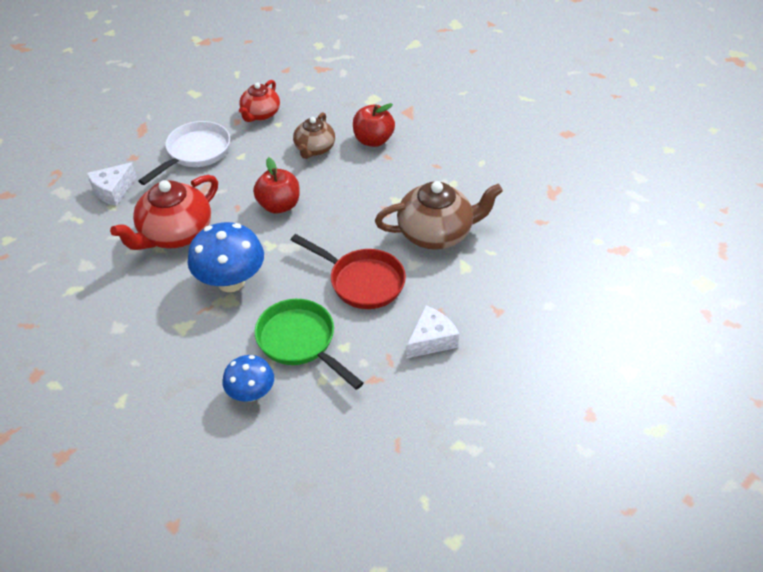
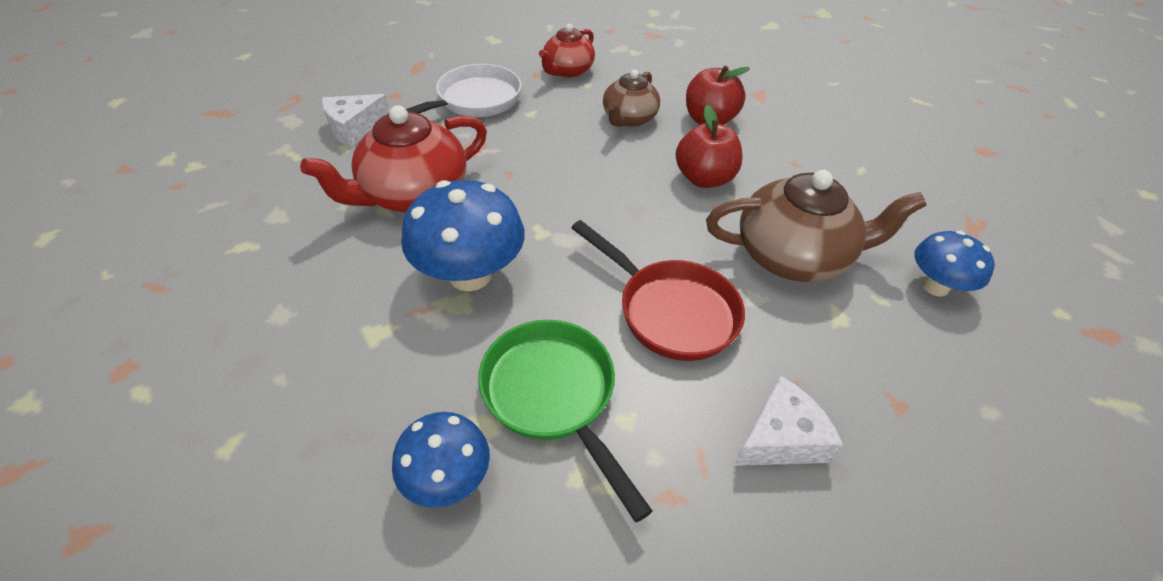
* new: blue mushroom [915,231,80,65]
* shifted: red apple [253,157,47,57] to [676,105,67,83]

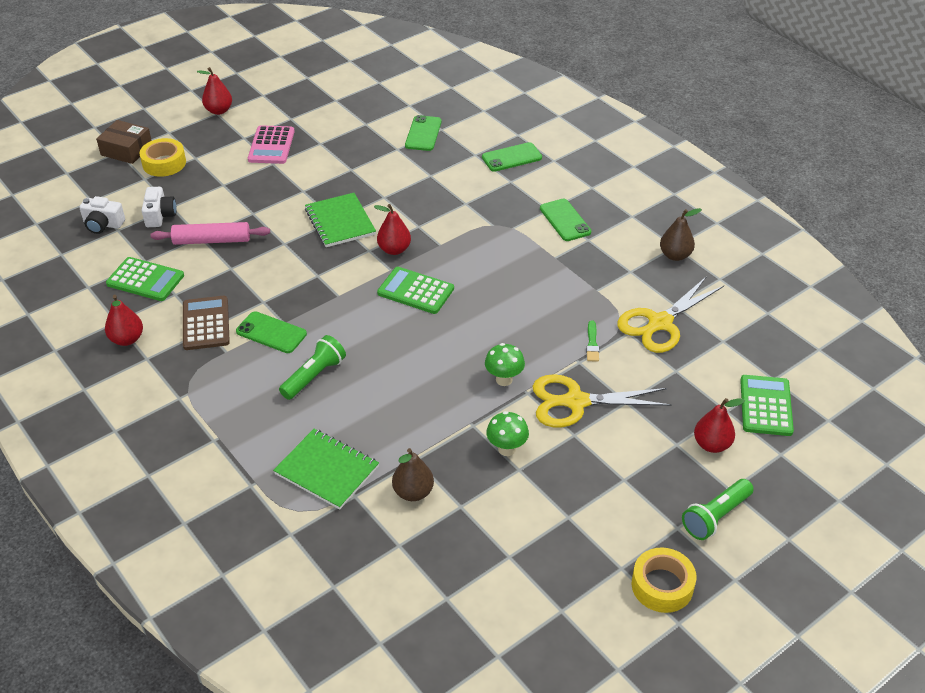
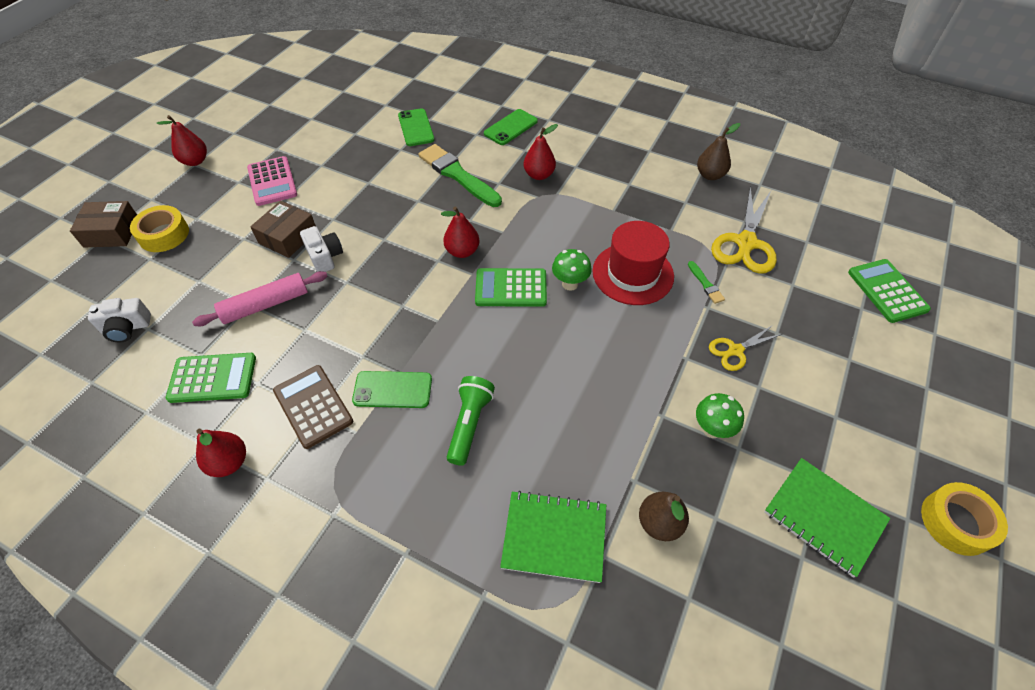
* gone: green phone [540,199,52,42]
* gone: green flashlight [682,479,72,61]
* new: brown box [250,201,66,57]
* new: green brush [419,144,83,63]
* new: red hat [592,221,82,84]
* shifted: white camera [142,187,35,40] to [300,226,43,46]
* shifted: green notebook [305,193,71,54] to [764,458,126,120]
* shifted: green mushroom [485,343,40,43] to [552,249,40,42]
* shifted: red pear [694,398,51,55] to [524,124,34,56]
* scaled: yellow scissors [533,374,138,54] = [709,325,73,46] x0.56

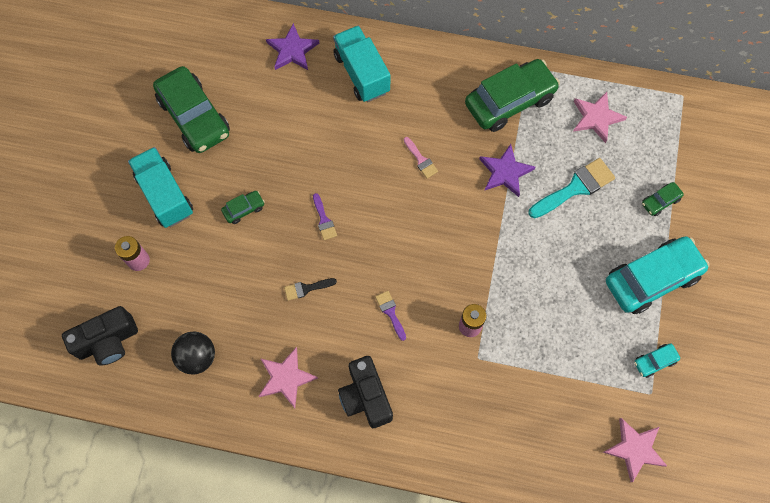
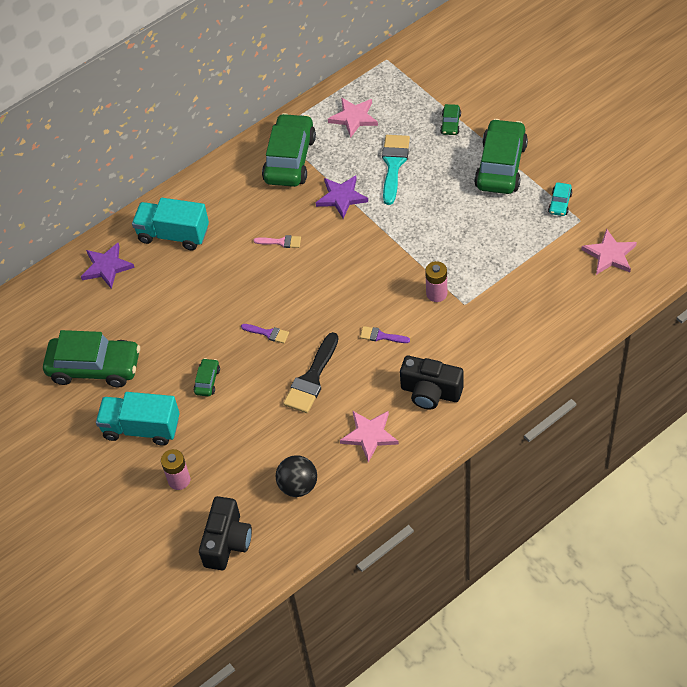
* repainted: turquoise car [606,236,103,78] to green car [474,119,54,75]
* scaled: black brush [284,278,53,23] = [283,332,56,81] x1.90

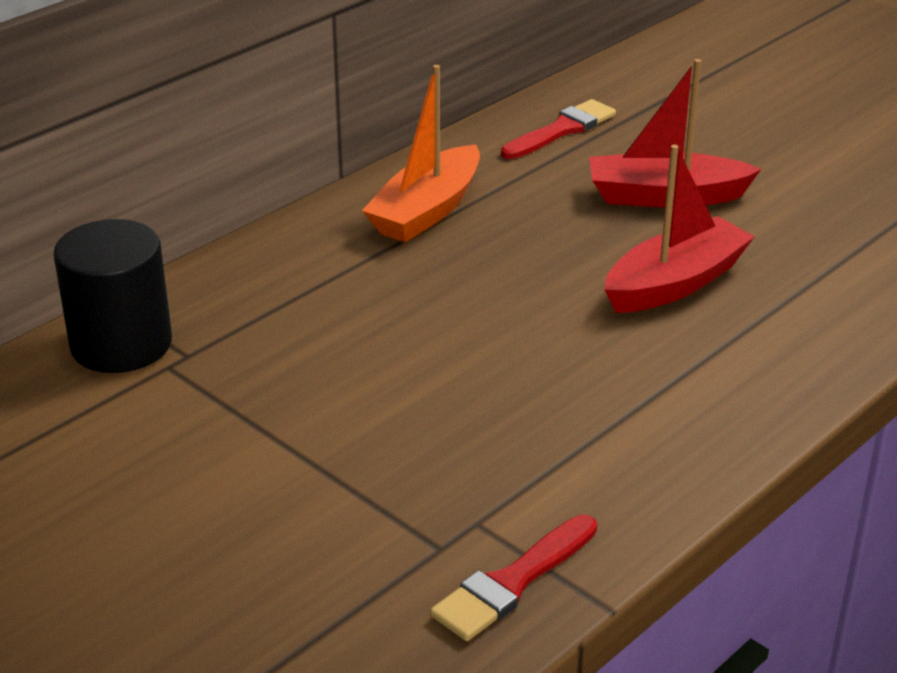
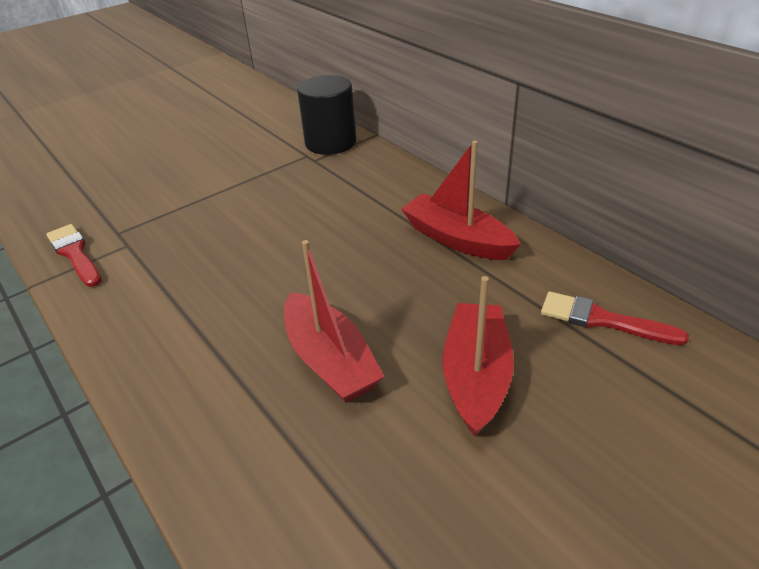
* repainted: orange boat [362,65,118,178] to red boat [401,141,120,119]
* rotated: red brush [501,99,115,60] = [541,291,148,54] 150 degrees clockwise

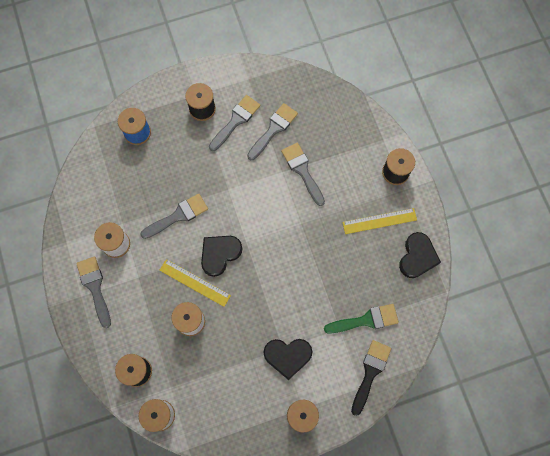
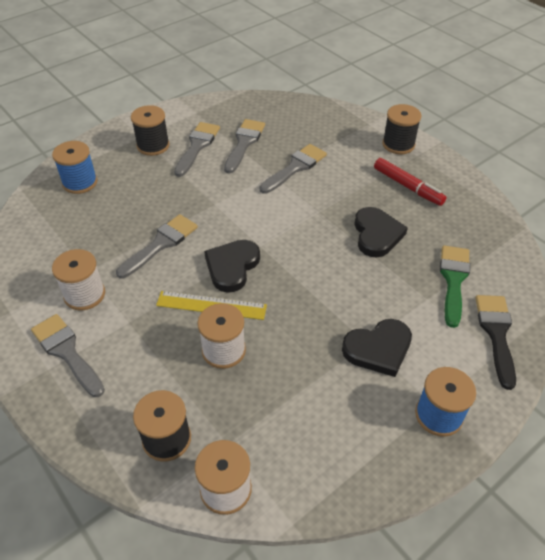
* shifted: black heart [399,232,42,46] to [354,207,54,51]
* swapped: yellow ruler [342,208,75,26] to red marker [374,158,73,48]
* rotated: grey brush [281,142,44,64] = [260,144,67,50] 90 degrees clockwise
* rotated: green brush [324,304,75,30] = [440,245,30,83] 45 degrees counterclockwise

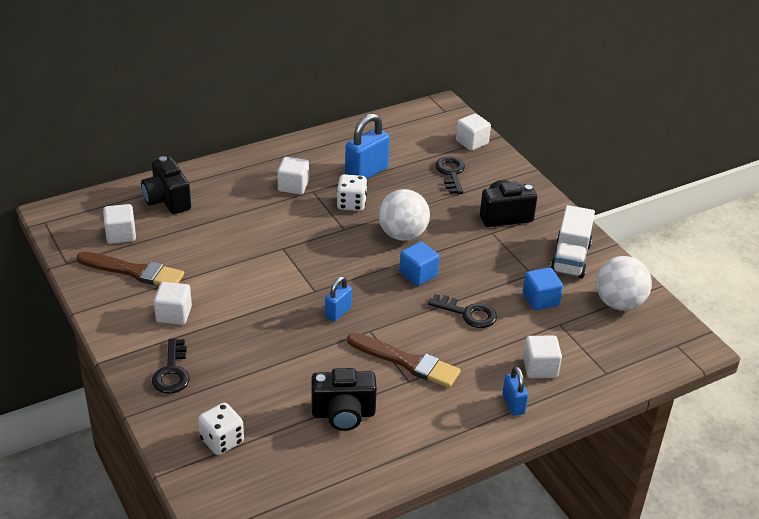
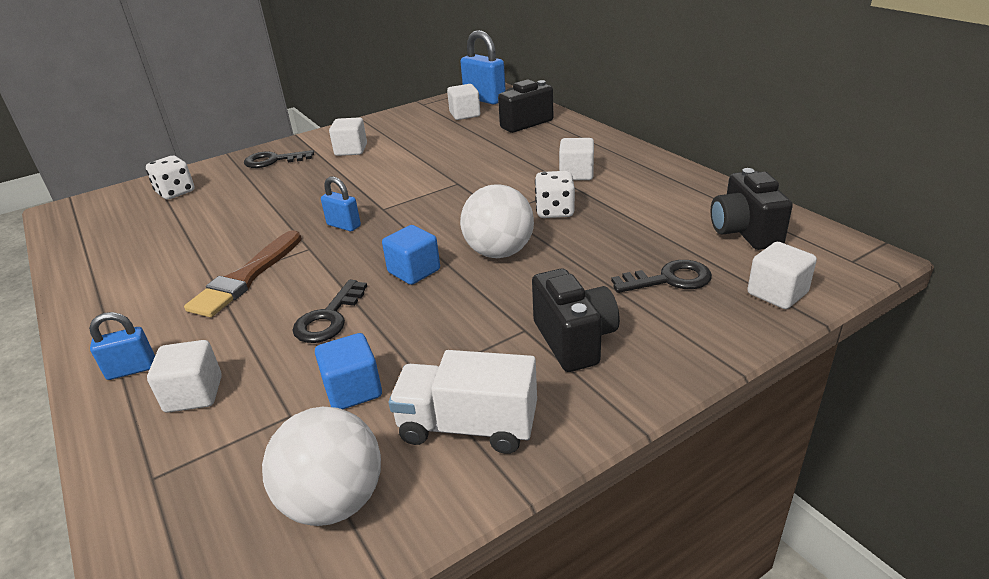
* gone: brown brush [76,252,108,33]
* shifted: black camera [312,368,65,63] to [711,168,82,82]
* shifted: blue padlock [345,113,45,66] to [461,30,45,74]

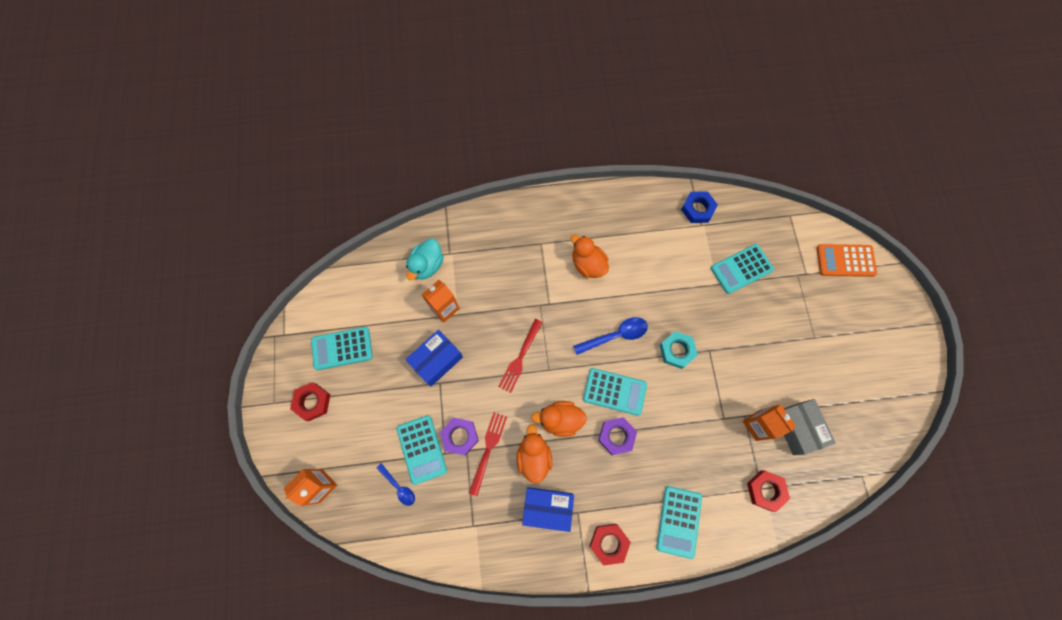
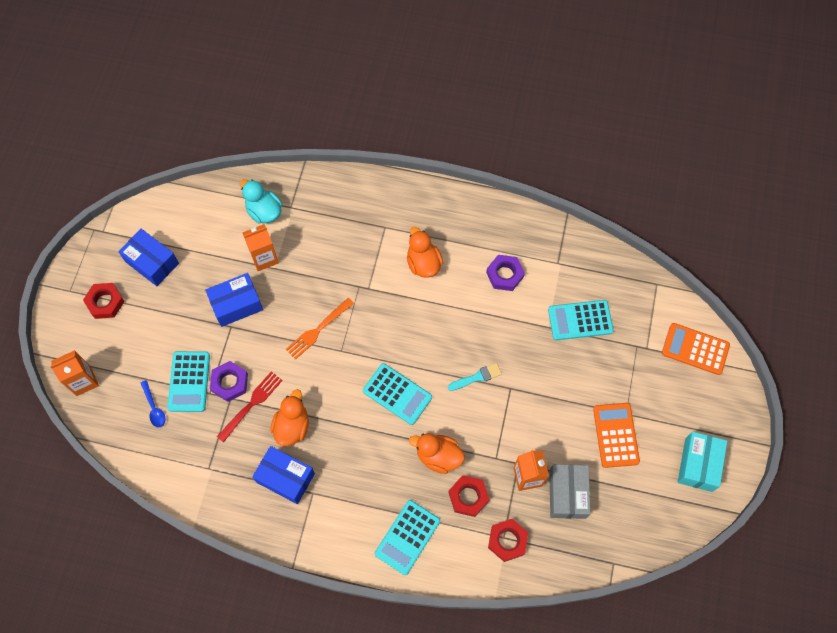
* gone: blue spoon [573,317,75,38]
* gone: blue nut [681,191,37,32]
* new: orange calculator [593,403,47,65]
* new: turquoise box [678,432,49,60]
* shifted: orange duck [531,401,56,36] to [409,433,56,41]
* shifted: red nut [589,524,42,42] to [448,475,42,42]
* shifted: purple nut [598,417,39,38] to [486,255,39,36]
* swapped: turquoise calculator [311,327,62,43] to blue box [118,229,61,57]
* swapped: turquoise nut [660,331,38,38] to turquoise brush [448,363,54,28]
* repainted: red fork [498,319,45,74] to orange fork [286,298,68,62]
* rotated: turquoise duck [406,239,38,41] = [240,179,42,45] 90 degrees clockwise

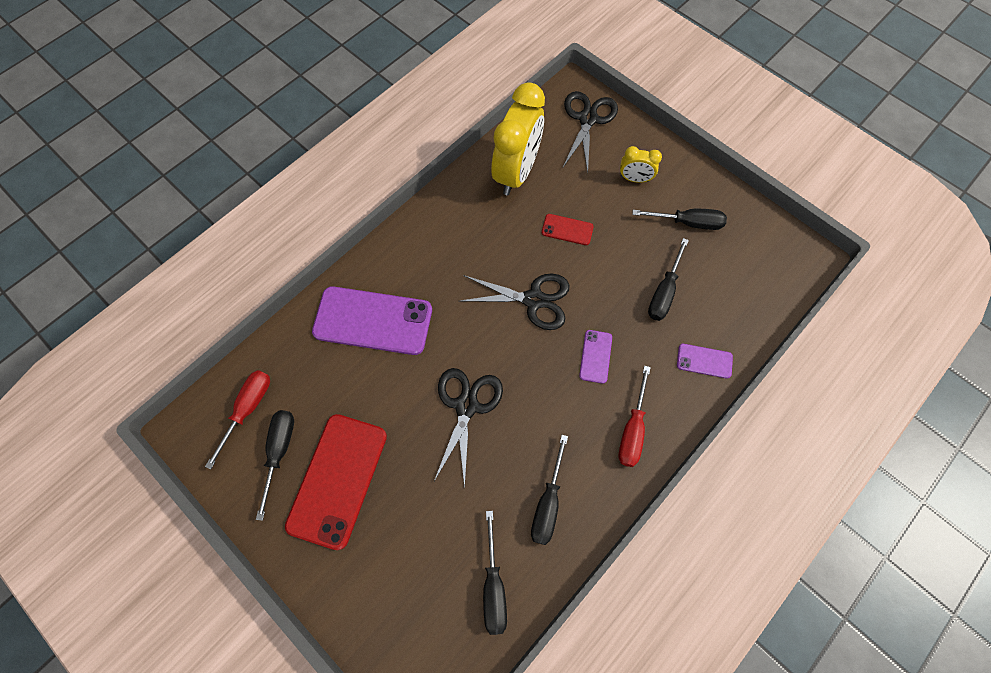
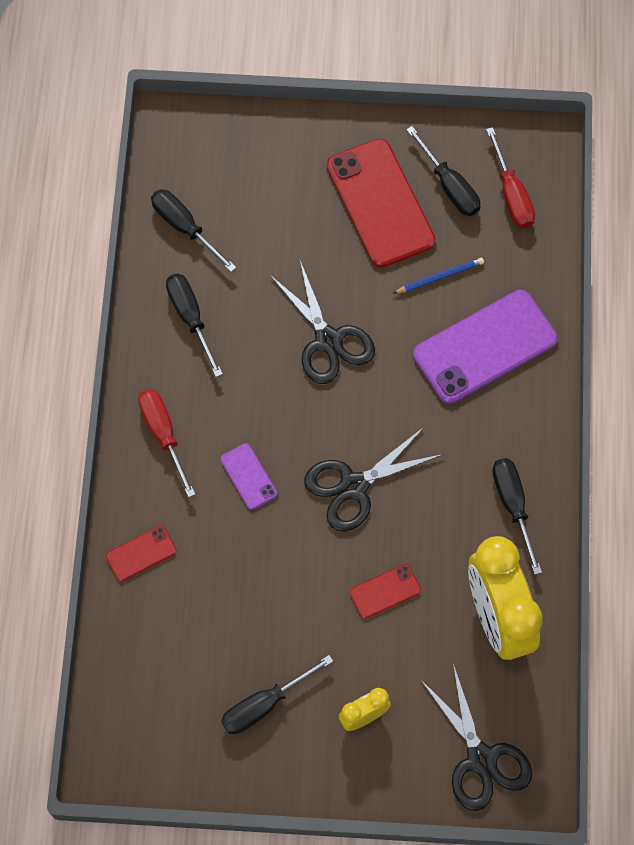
* new: blue pencil [394,258,90,35]
* shifted: black screwdriver [648,238,41,83] to [492,458,50,117]
* repainted: purple phone [677,344,56,34] to red phone [106,526,71,56]

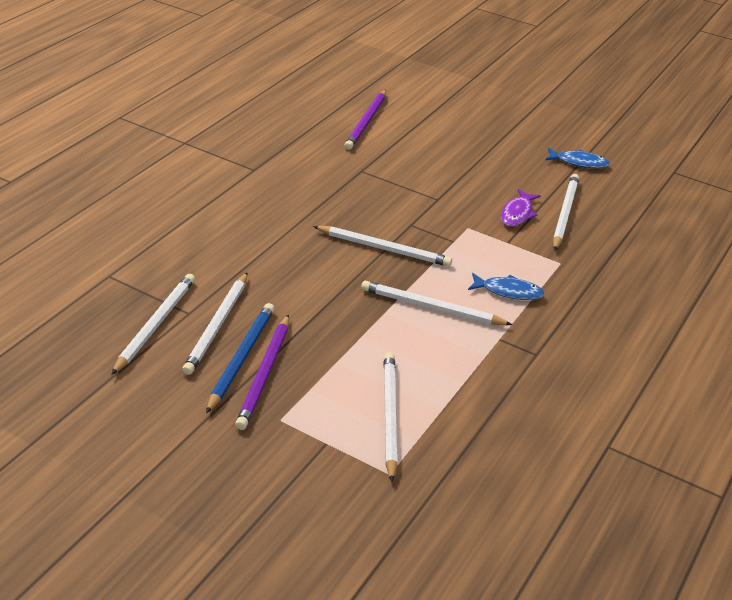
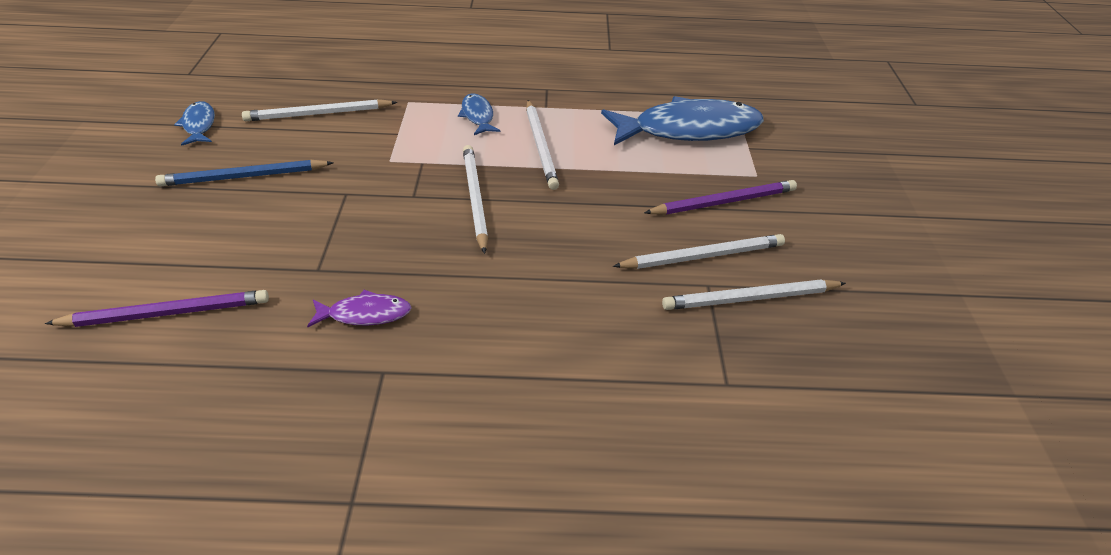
* shifted: blue pencil [206,303,69,110] to [155,160,179,26]
* shifted: purple fish [501,189,40,38] to [307,290,105,37]
* swapped: white pencil [384,352,14,130] to blue fish [601,96,163,49]

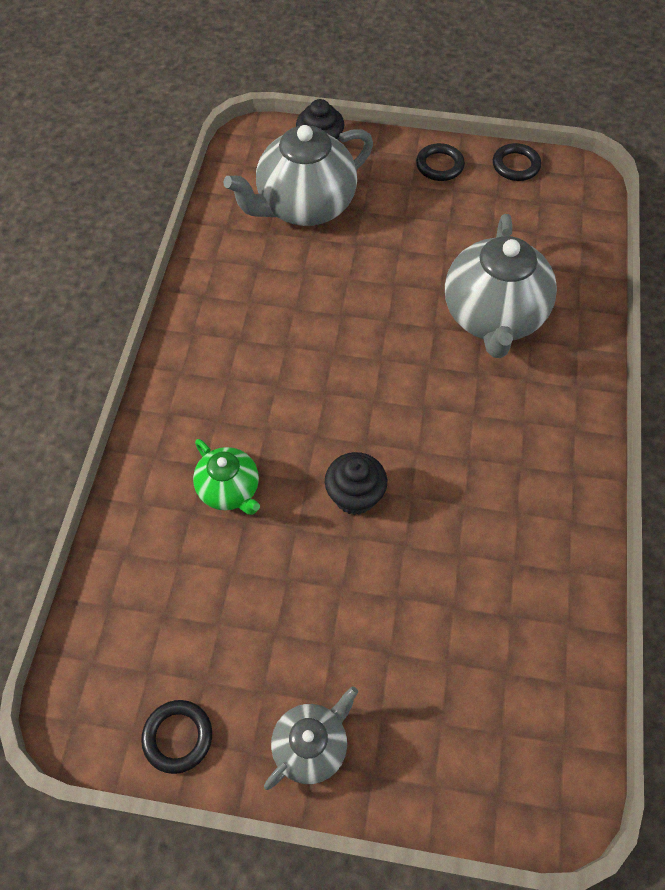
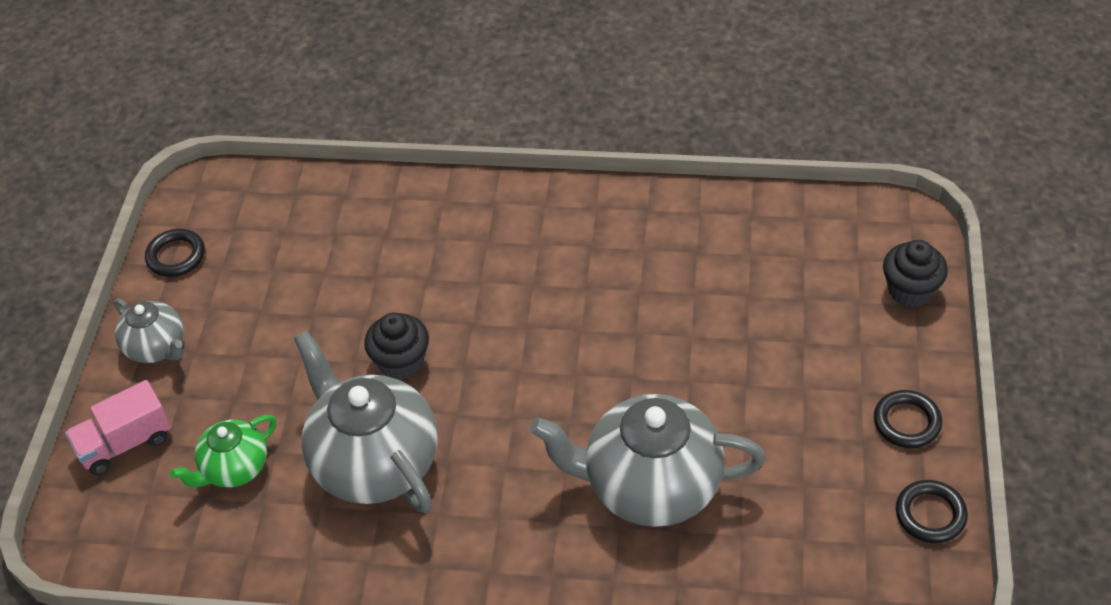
* new: pink truck [65,380,106,95]
* shifted: green teapot [193,439,67,76] to [170,415,106,72]
* shifted: grey teapot [223,125,150,101] to [294,331,144,182]

